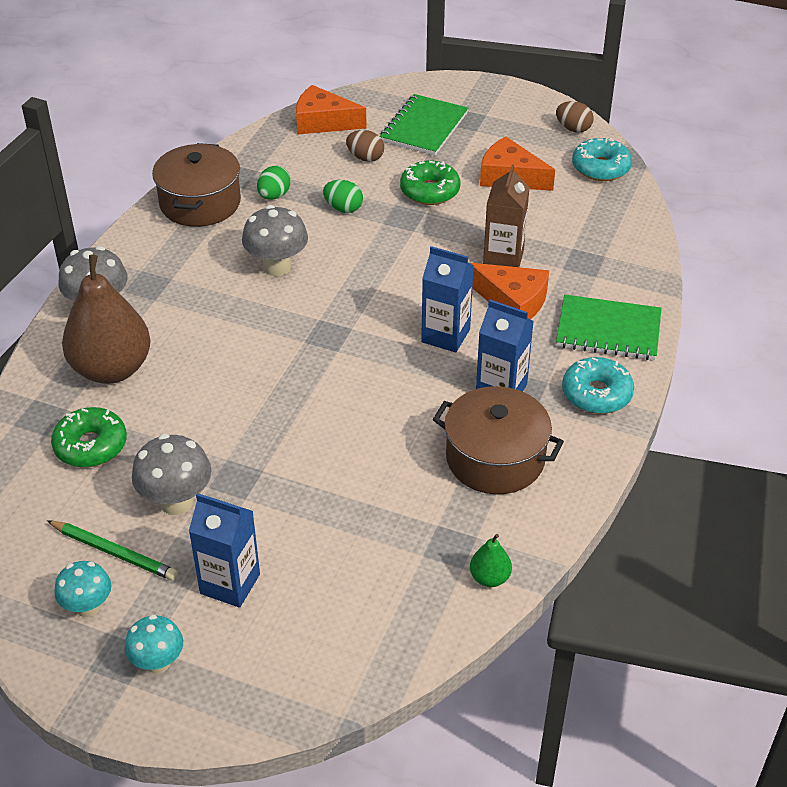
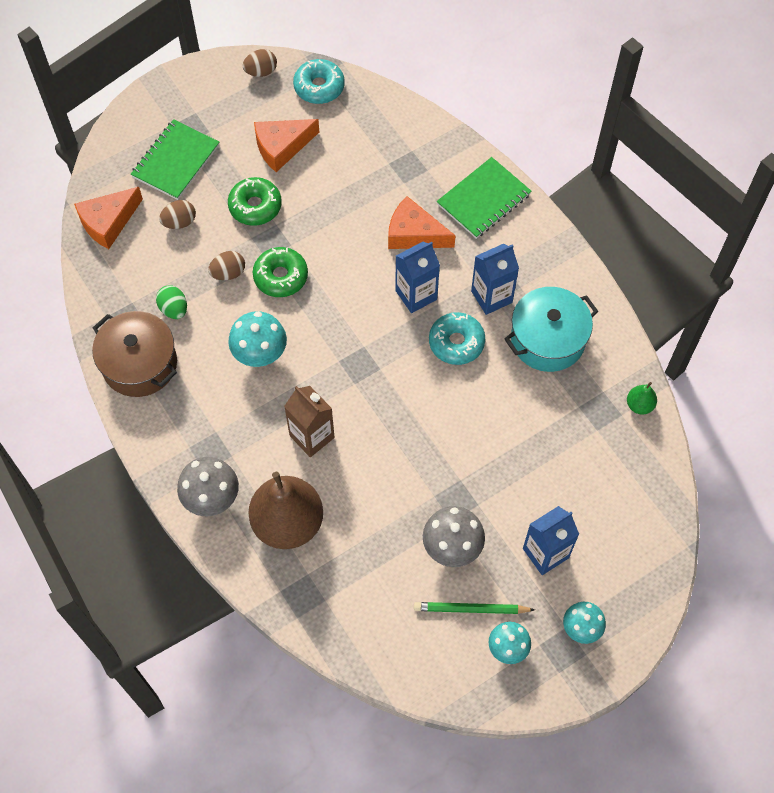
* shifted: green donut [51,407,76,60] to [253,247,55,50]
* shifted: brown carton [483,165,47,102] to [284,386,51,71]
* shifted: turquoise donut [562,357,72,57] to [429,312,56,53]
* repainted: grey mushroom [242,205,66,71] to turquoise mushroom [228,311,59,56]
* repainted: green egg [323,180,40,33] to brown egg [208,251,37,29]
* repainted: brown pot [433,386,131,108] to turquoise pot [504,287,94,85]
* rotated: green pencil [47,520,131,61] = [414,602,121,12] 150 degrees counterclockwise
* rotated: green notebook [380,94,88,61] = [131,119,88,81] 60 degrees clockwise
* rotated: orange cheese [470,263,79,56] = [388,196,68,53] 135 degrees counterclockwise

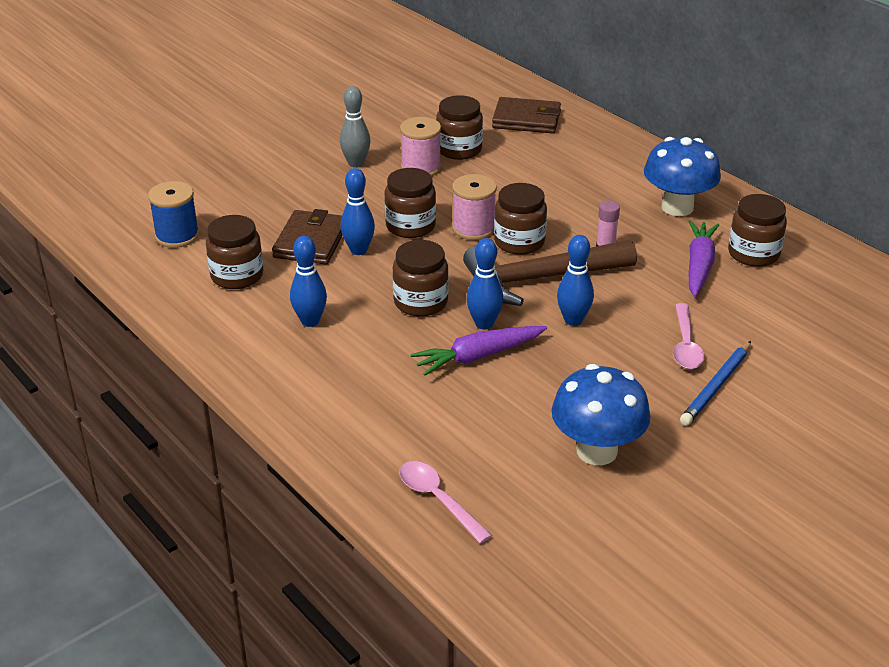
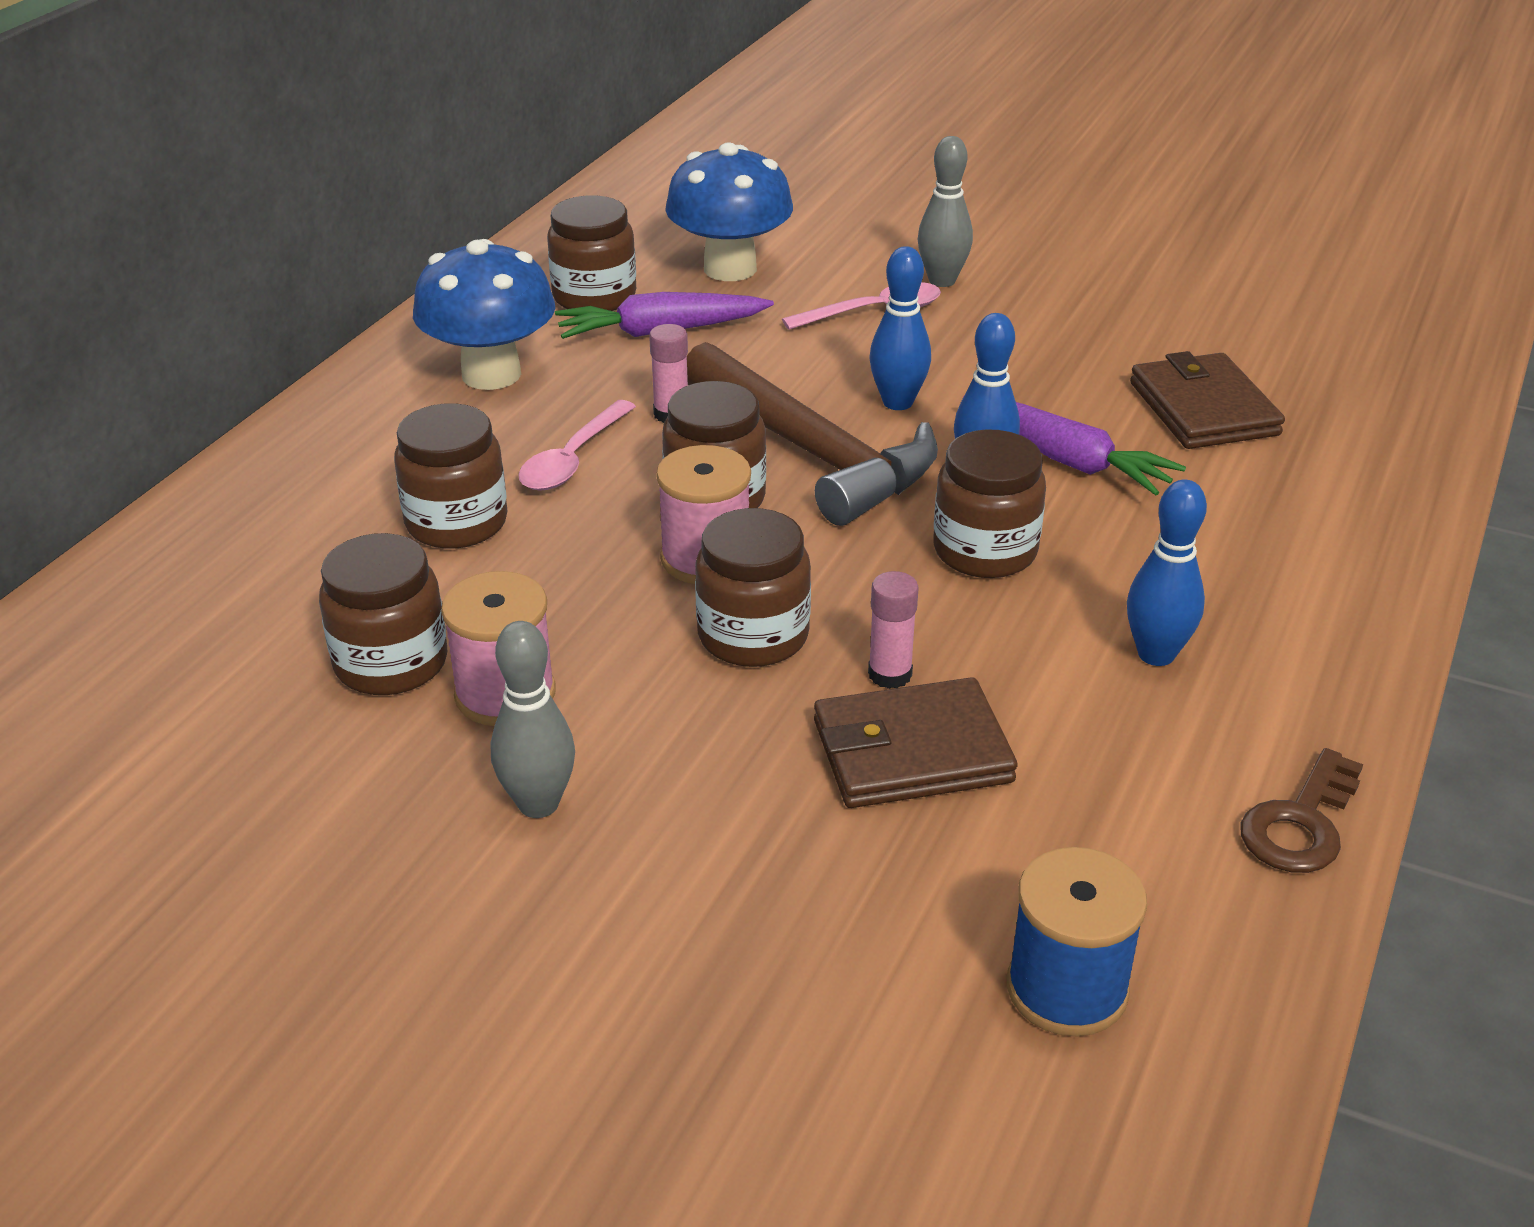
* new: brown key [1240,748,123,125]
* shifted: brown jar [206,215,57,74] to [394,403,113,146]
* shifted: pink spoon [399,461,93,83] to [518,400,118,91]
* shifted: brown wallet [492,97,69,36] to [1130,351,155,98]
* shifted: blue mushroom [552,364,98,101] to [665,143,128,138]
* swapped: blue bowling pin [341,168,34,87] to pink glue stick [868,571,51,118]
* swapped: blue pencil [680,341,71,85] to grey bowling pin [918,136,55,151]

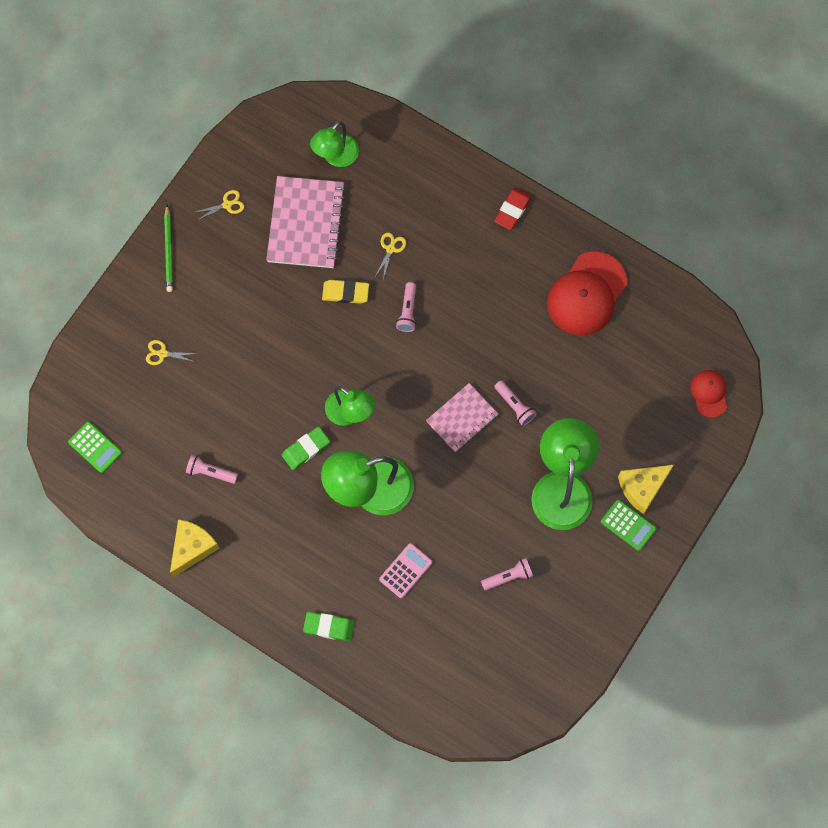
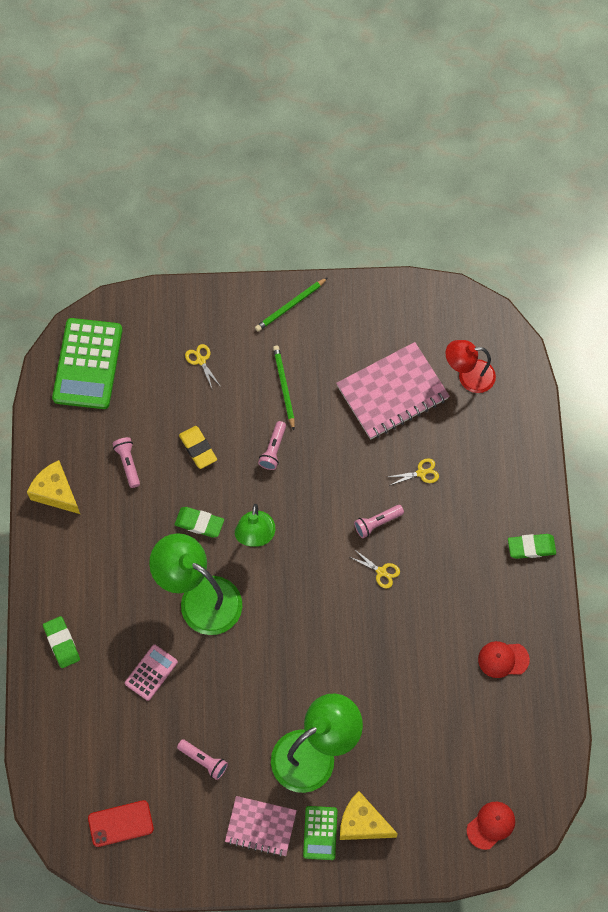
* new: red phone [88,800,66,47]
* new: green pencil [273,345,22,85]
* shifted: yellow scissors [193,190,51,31] to [350,549,50,40]
* shifted: yellow eraser [322,280,47,24] to [179,426,38,43]
* shifted: pink notebook [426,383,72,69] to [225,796,72,61]
* shifted: pink flashlight [494,381,43,45] to [258,421,28,49]
* repainted: green lamp [310,121,49,46] to red lamp [445,340,51,53]
* repainted: red eraser [494,188,37,42] to green eraser [508,534,48,25]
* rotated: yellow cheese [170,519,50,58] = [27,460,53,54] 135 degrees counterclockwise
* rotated: pink calculator [379,543,53,55] = [125,645,53,56] 60 degrees counterclockwise
* scaled: green calculator [68,422,54,51] = [52,318,70,91] x1.96
* scaled: red cap [547,251,80,85] = [478,641,52,37] x0.53

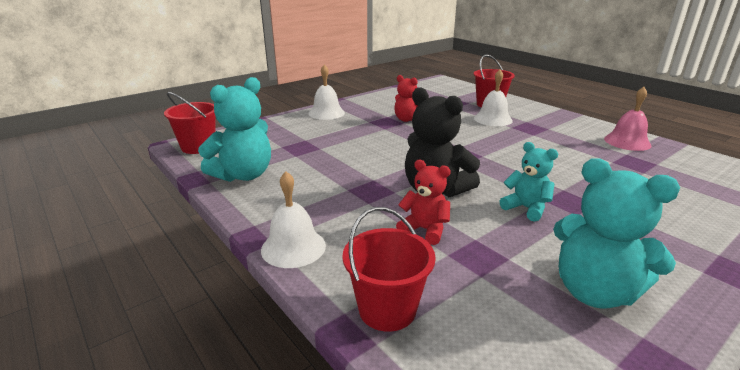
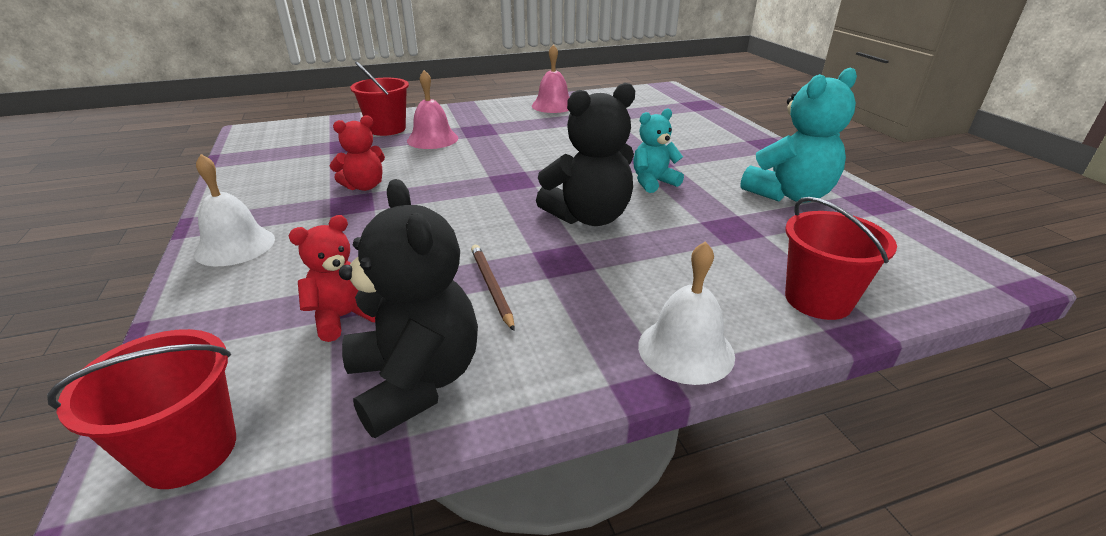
* new: brown pencil [471,245,44,86]
* shifted: red teddy bear [396,160,55,85] to [289,215,86,127]
* repainted: turquoise teddy bear [198,77,73,105] to black teddy bear [339,179,139,259]
* repainted: white bell [474,70,39,56] to pink bell [407,70,51,79]

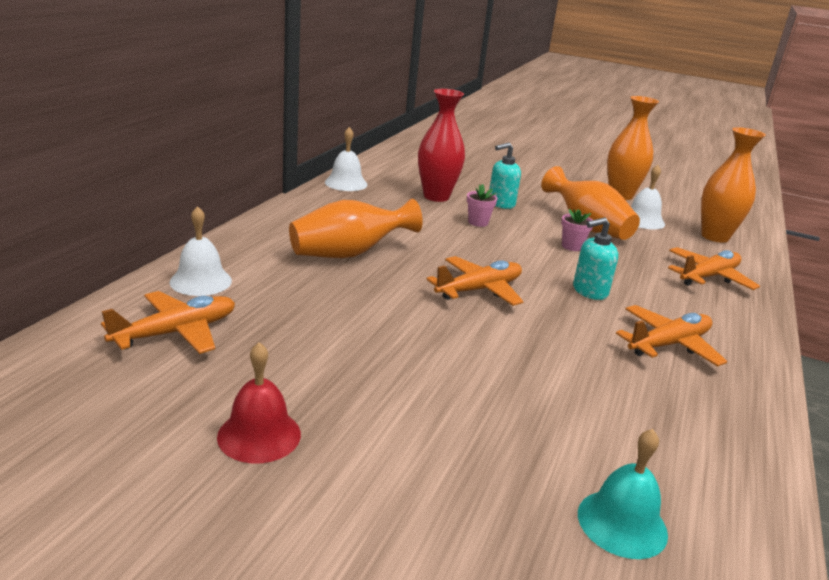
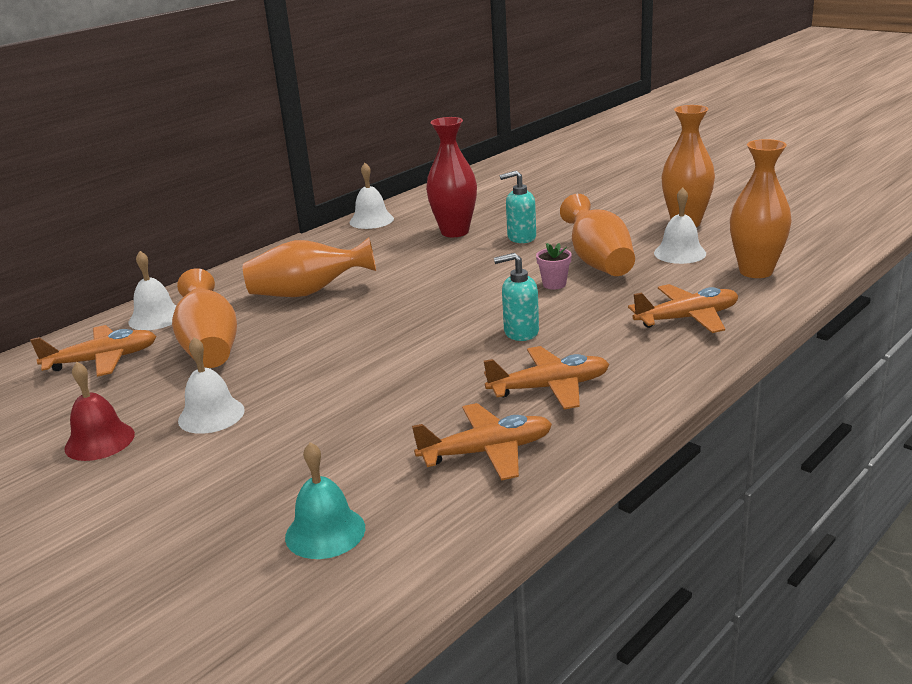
* gone: pink flower pot [467,184,30,43]
* new: orange vase [172,268,65,100]
* new: white bell [178,337,67,97]
* shifted: orange plane [426,256,98,50] to [412,403,140,78]

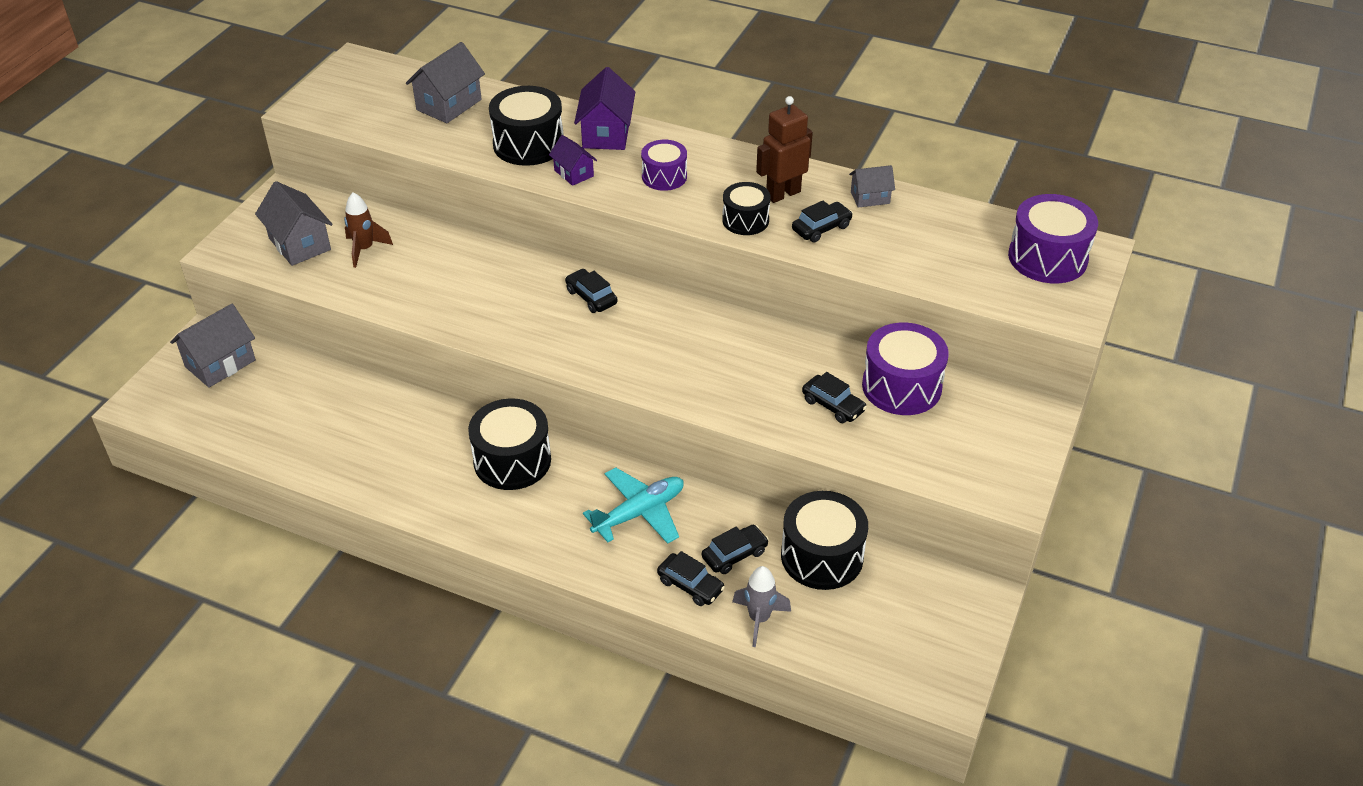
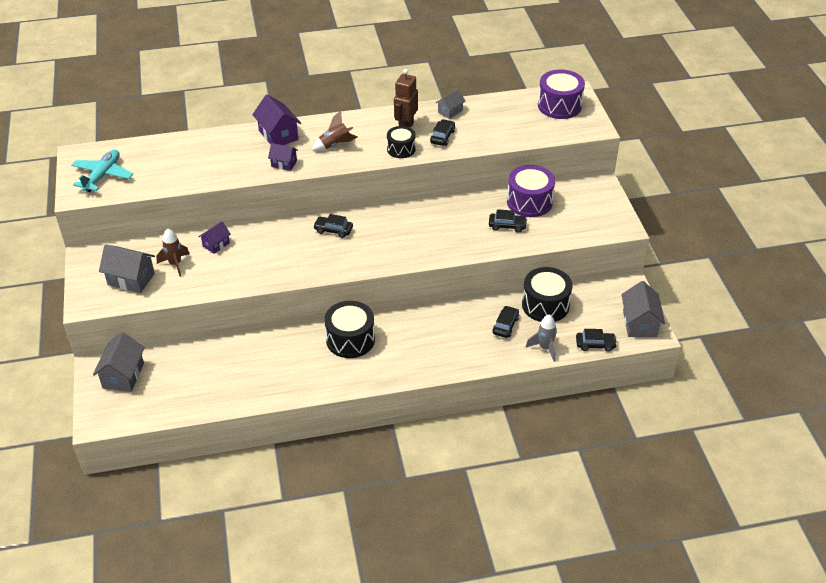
* gone: black drum [489,86,75,80]
* new: purple house [198,221,33,33]
* shifted: grey house [406,42,79,81] to [621,281,44,56]
* shifted: turquoise plane [583,467,101,77] to [71,149,62,43]
* shifted: black car [657,551,68,55] to [576,329,41,23]
* swapped: purple drum [641,140,46,51] to brown rocket [312,110,45,41]

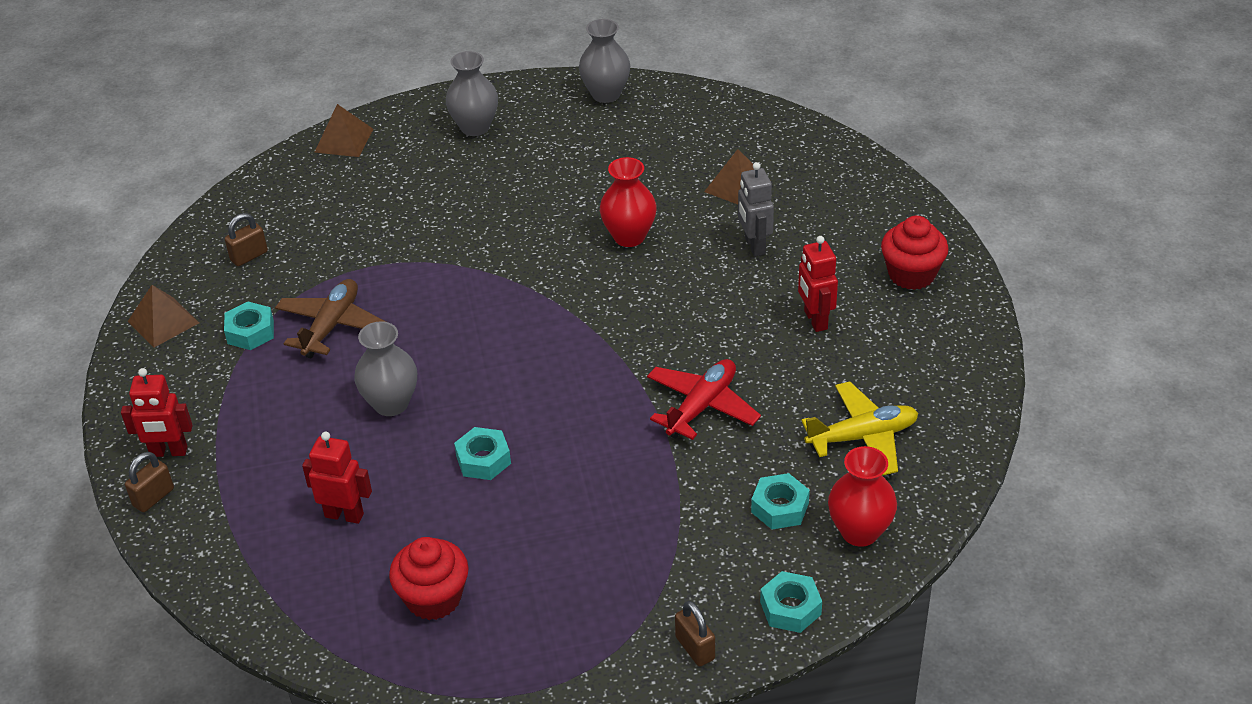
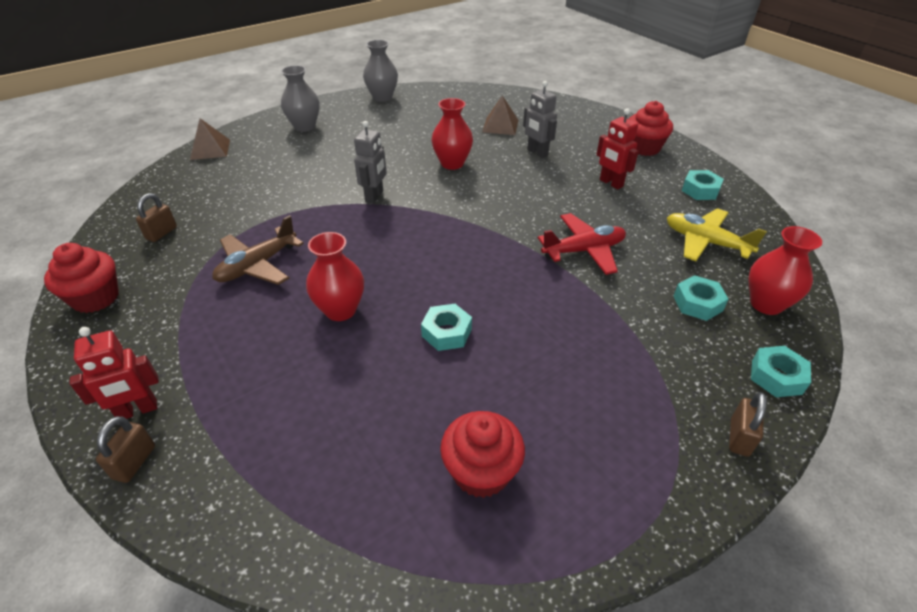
* gone: red robot [302,432,70,92]
* new: grey robot [354,121,33,83]
* shifted: turquoise nut [224,302,50,48] to [682,170,42,30]
* swapped: brown pyramid [128,285,71,63] to red cupcake [44,243,75,70]
* repainted: grey vase [354,321,63,95] to red vase [306,232,58,89]
* rotated: brown plane [275,279,111,79] = [212,215,92,70] 135 degrees counterclockwise
* rotated: red plane [647,359,114,81] = [538,213,88,62] 60 degrees clockwise
* rotated: brown padlock [675,601,40,65] = [729,392,38,65] 75 degrees clockwise
* rotated: yellow plane [801,382,117,93] = [667,208,100,53] 105 degrees counterclockwise

